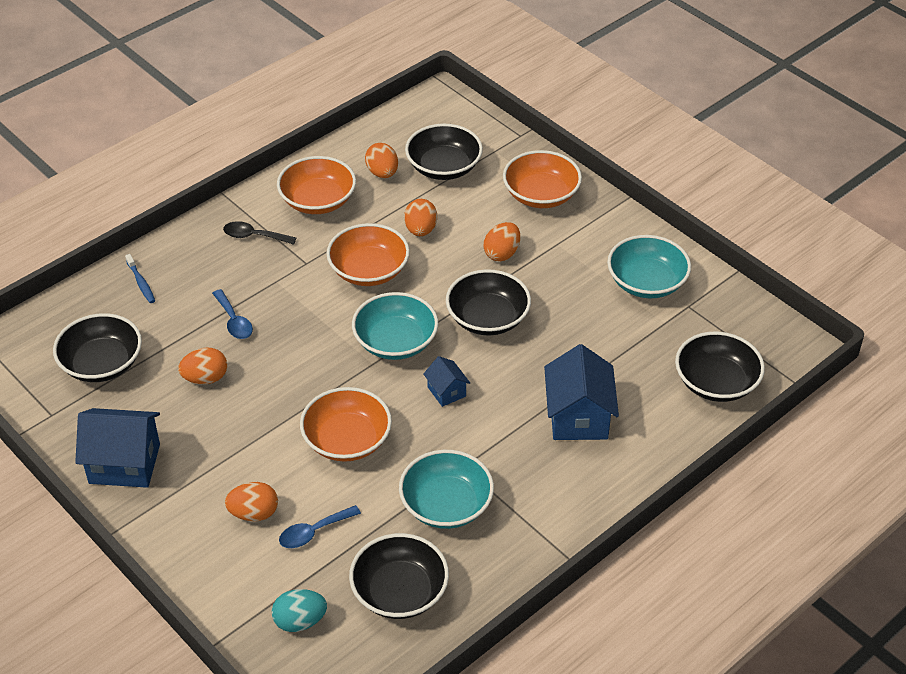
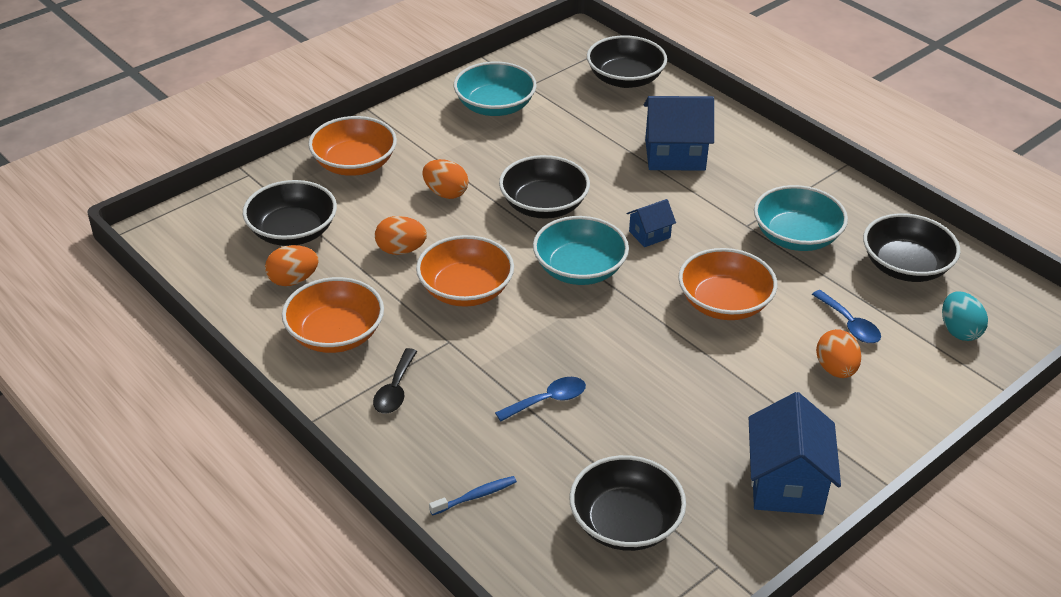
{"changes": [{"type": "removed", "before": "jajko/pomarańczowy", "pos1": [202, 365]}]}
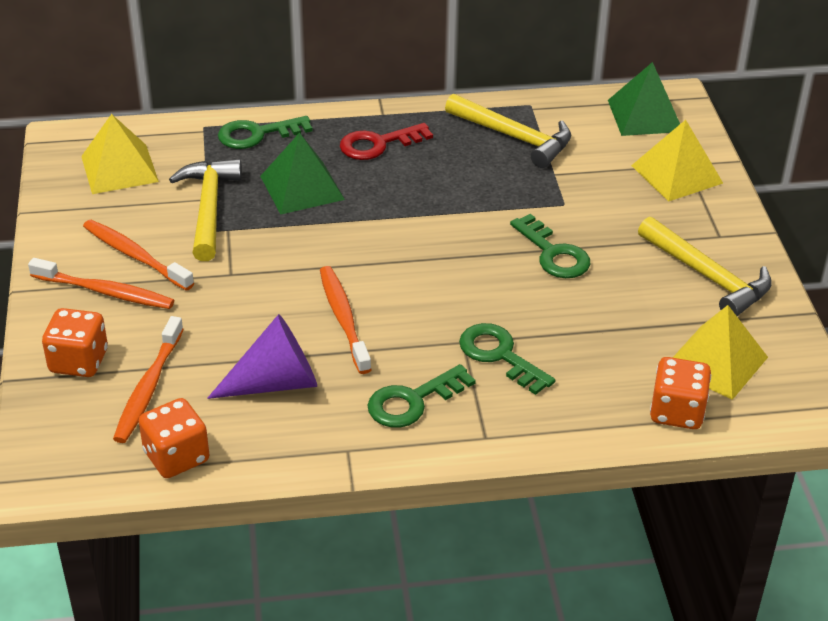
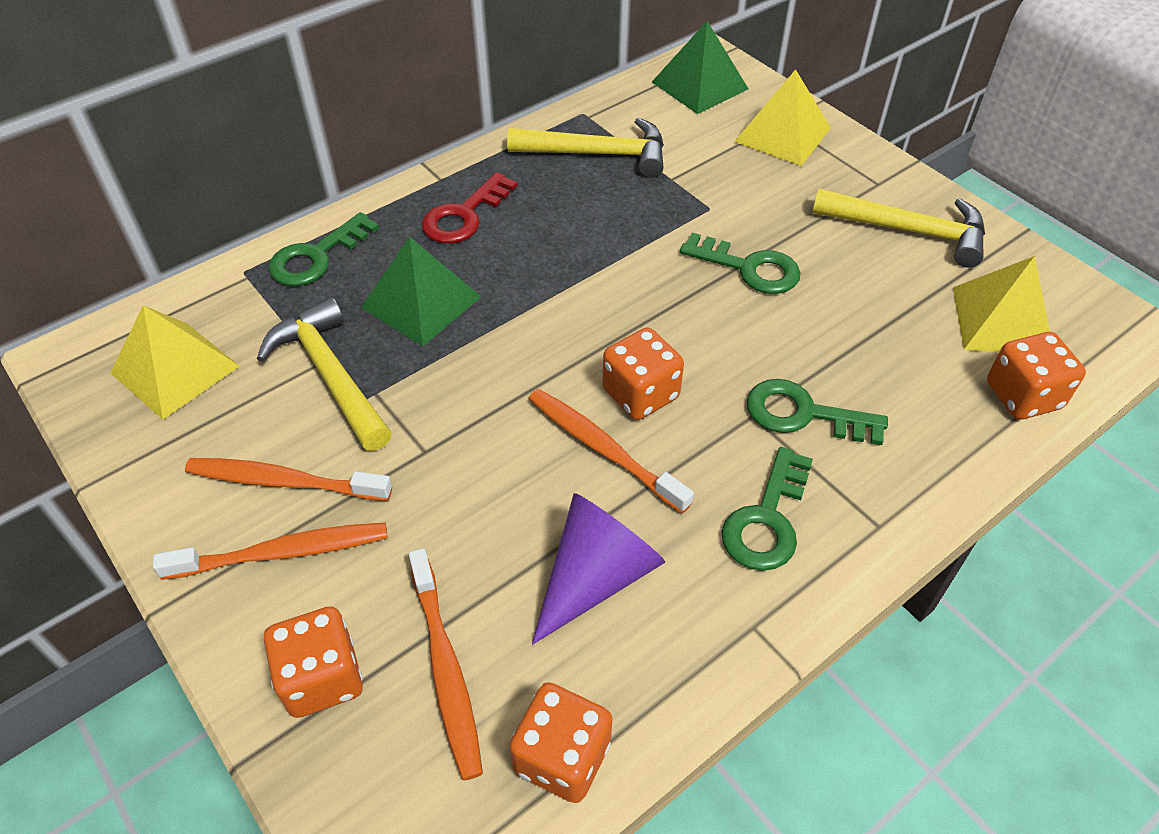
{"changes": [{"type": "added", "after": "kostka do gry/pomarańczowy", "pos2": [643, 373]}]}
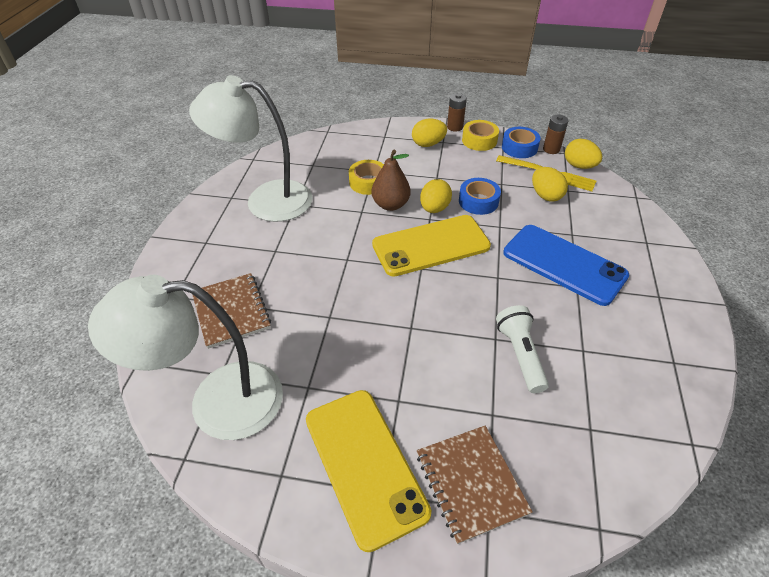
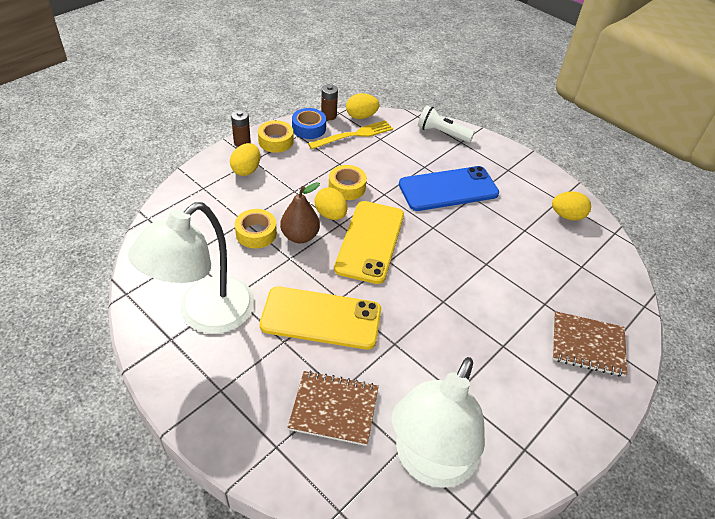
{"changes": [{"type": "moved", "before": "telefon/żółty", "pos1": [368, 471], "pos2": [320, 317]}, {"type": "recoloured", "before": "taśma klejąca/niebieski", "after": "taśma klejąca/żółty", "pos1": [480, 196], "pos2": [348, 182]}, {"type": "moved", "before": "latarka/biały", "pos1": [522, 349], "pos2": [446, 123]}, {"type": "moved", "before": "jajko/żółty", "pos1": [550, 184], "pos2": [571, 206]}]}
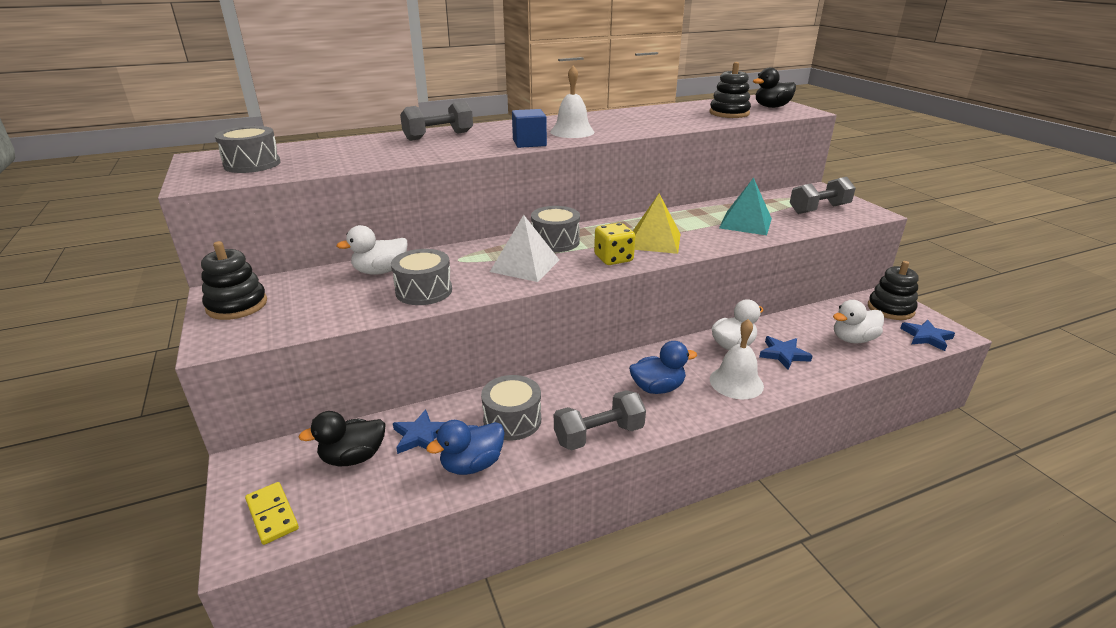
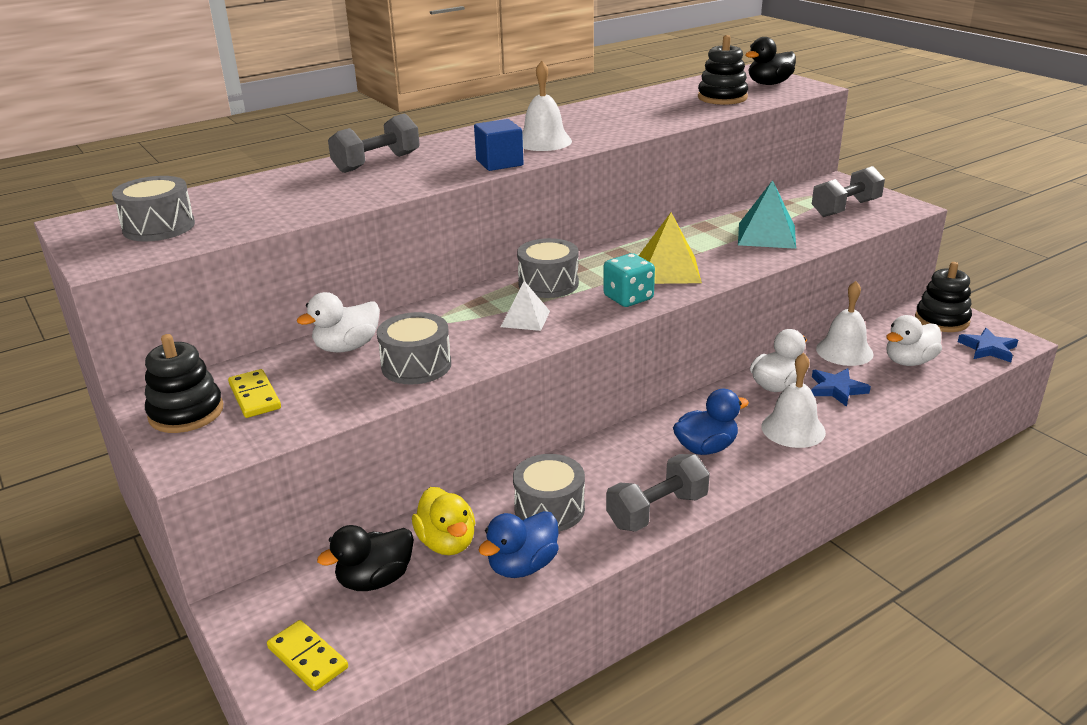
{"changes": [{"type": "added", "after": "kostka domina/żółty", "pos2": [254, 393]}, {"type": "replaced", "before": "gwiazda/niebieski", "after": "kaczka/żółty", "pos1": [419, 431], "pos2": [443, 521]}, {"type": "resized", "before": "piramida/biały", "pos1": [524, 248], "pos2": [525, 306], "scale": 0.63}, {"type": "recoloured", "before": "kostka do gry/żółty", "after": "kostka do gry/turkusowy", "pos1": [614, 244], "pos2": [629, 280]}, {"type": "added", "after": "dzwonek/biały", "pos2": [845, 323]}]}
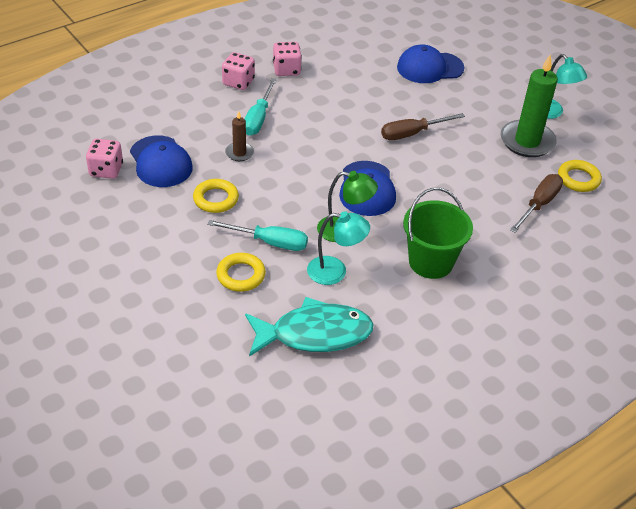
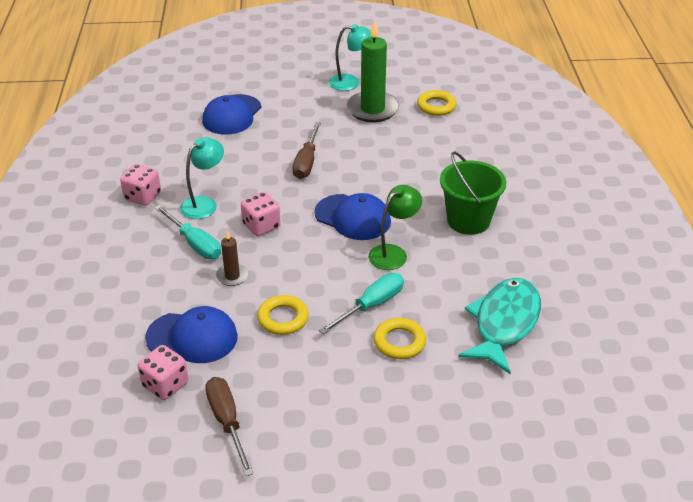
{"changes": [{"type": "moved", "before": "lampka/turkusowy", "pos1": [338, 248], "pos2": [202, 178]}, {"type": "moved", "before": "śrubokręt/brązowy", "pos1": [536, 203], "pos2": [229, 426]}, {"type": "moved", "before": "kostka do gry/różowy", "pos1": [238, 71], "pos2": [261, 214]}]}
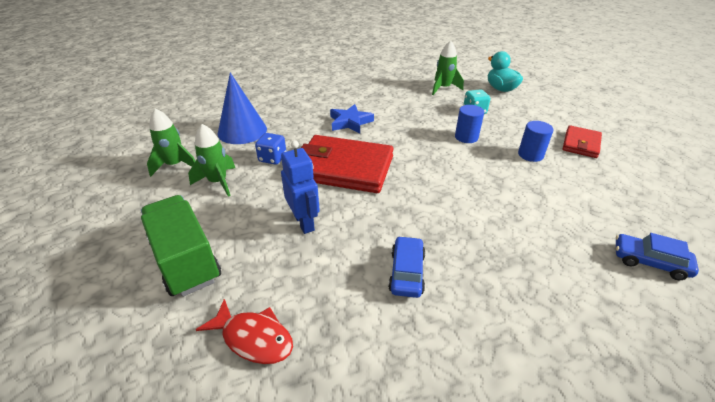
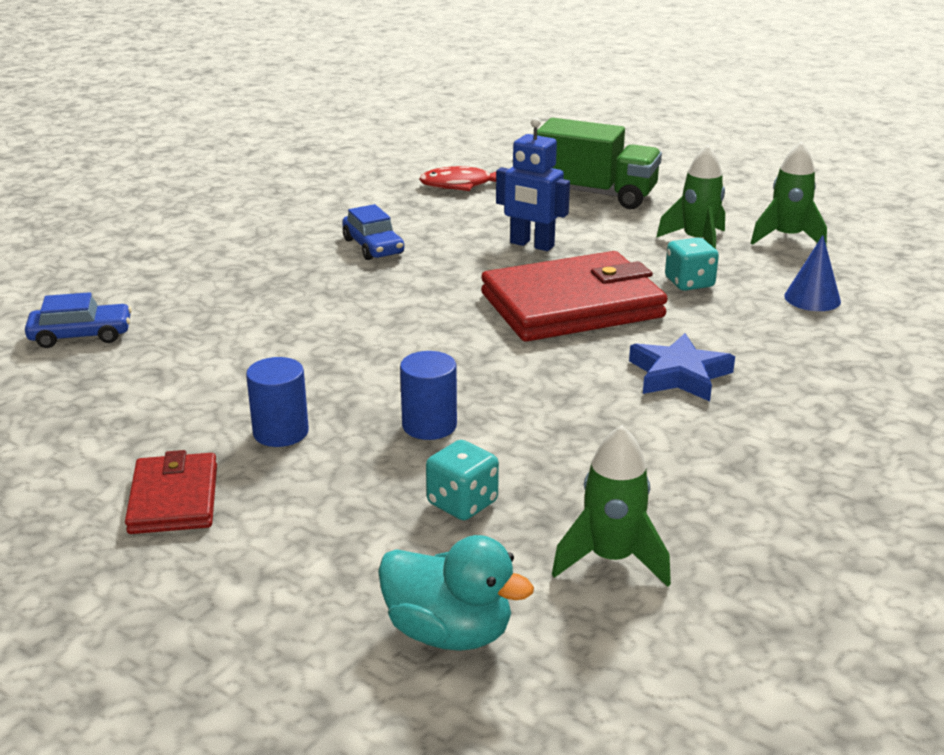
{"changes": [{"type": "recoloured", "before": "kostka do gry/niebieski", "after": "kostka do gry/turkusowy", "pos1": [270, 149], "pos2": [692, 264]}, {"type": "resized", "before": "stożek/niebieski", "pos1": [242, 108], "pos2": [812, 273], "scale": 0.57}]}
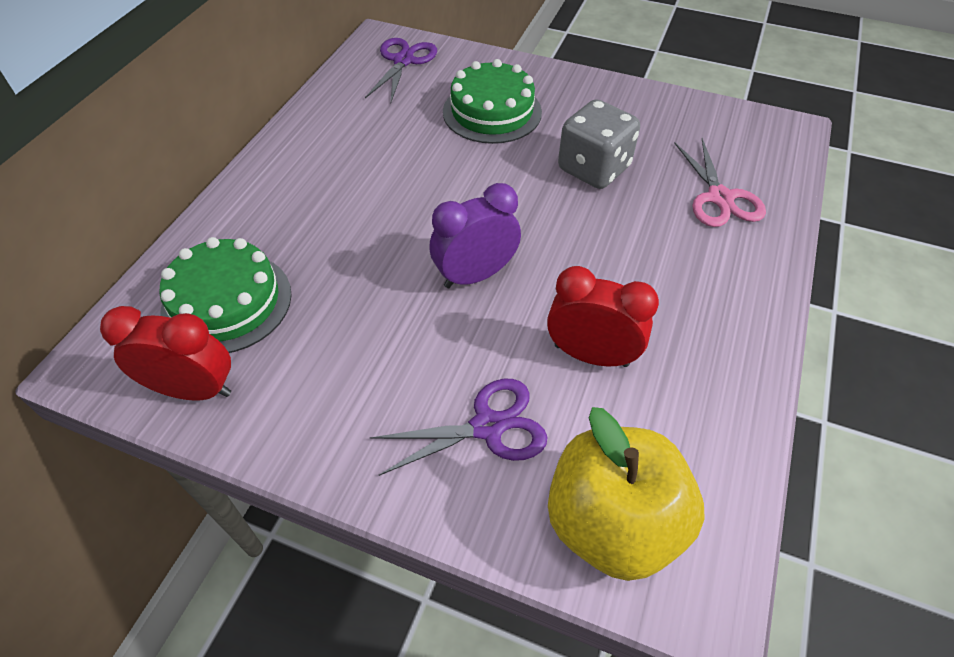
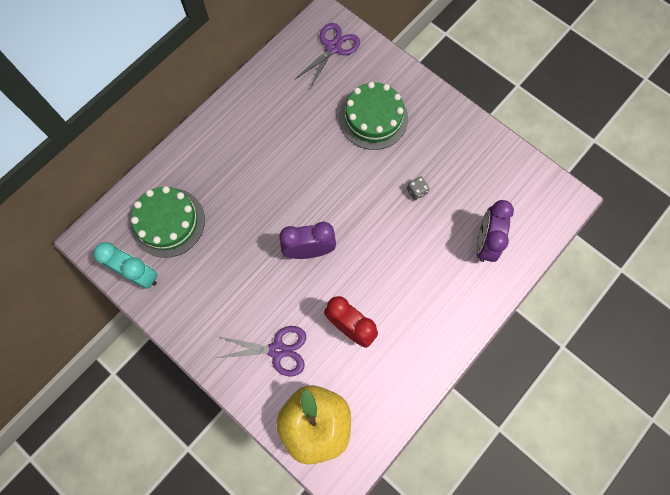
{"changes": [{"type": "recoloured", "before": "budzik/czerwony", "after": "budzik/turkusowy", "pos1": [165, 353], "pos2": [125, 265]}, {"type": "resized", "before": "kostka do gry/szary", "pos1": [599, 144], "pos2": [418, 188], "scale": 0.43}, {"type": "replaced", "before": "nożyczki/różowy", "after": "budzik/fioletowy", "pos1": [720, 182], "pos2": [495, 231]}]}
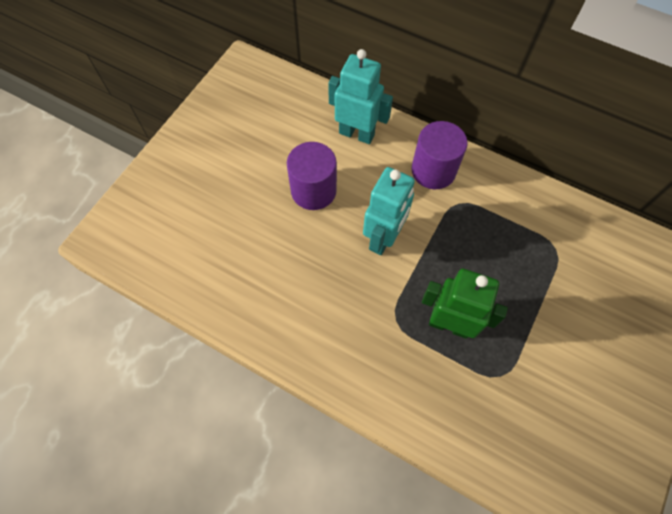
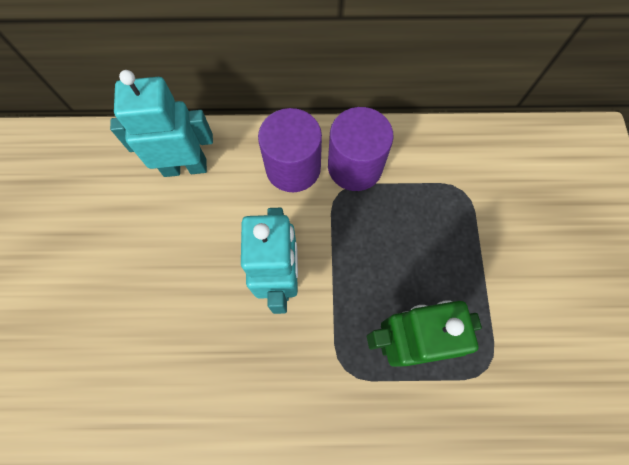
{"changes": [{"type": "moved", "before": "walec/fioletowy", "pos1": [312, 176], "pos2": [360, 149]}]}
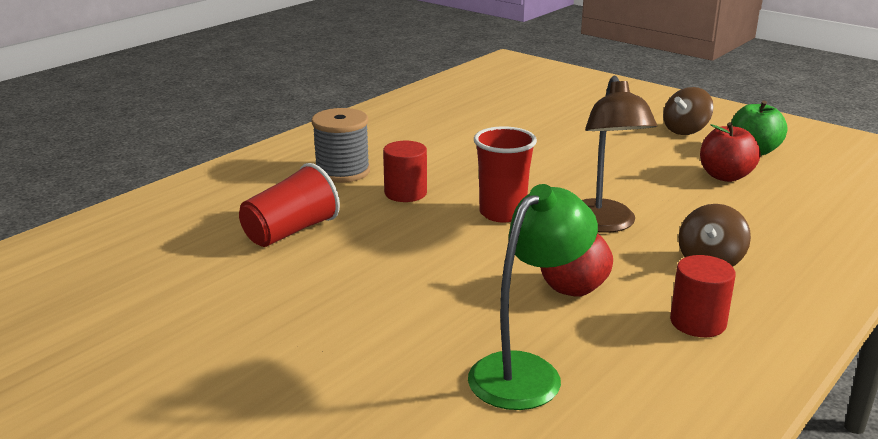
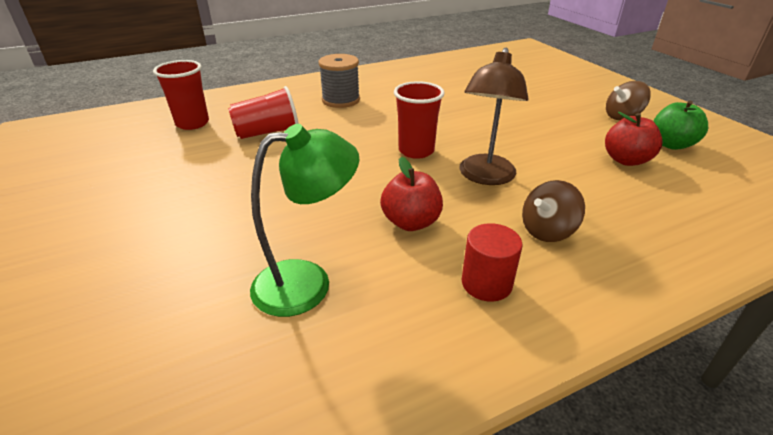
{"changes": [{"type": "added", "after": "szklanka/czerwony", "pos2": [181, 95]}, {"type": "removed", "before": "walec/czerwony", "pos1": [405, 171]}]}
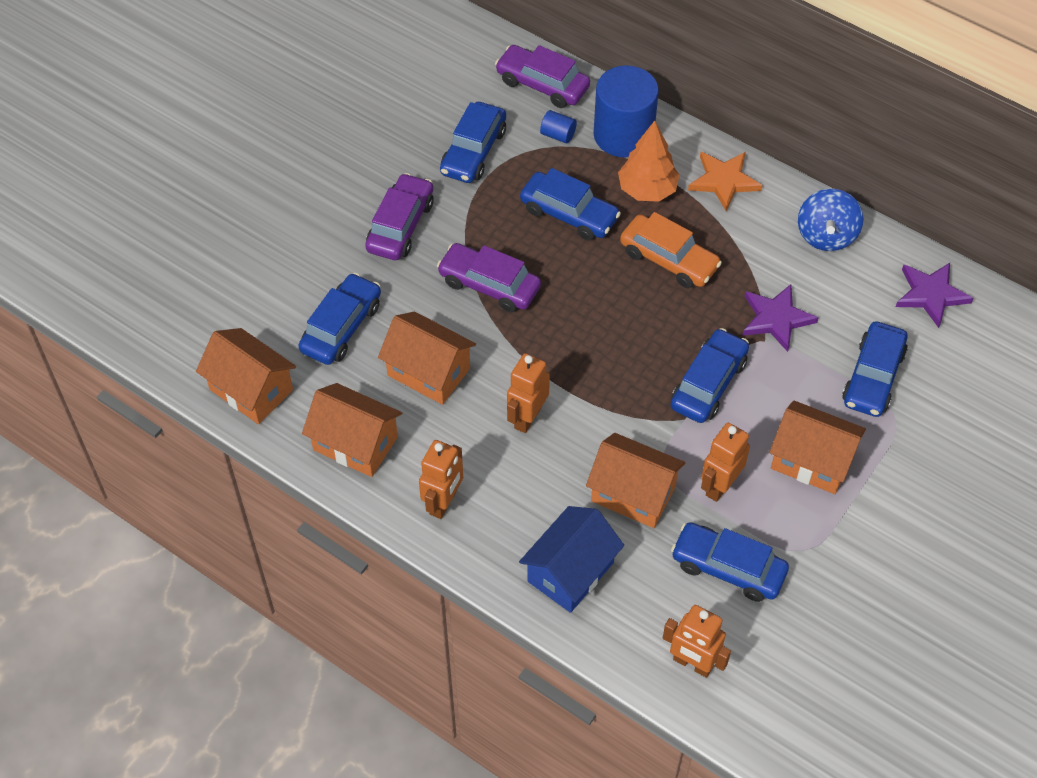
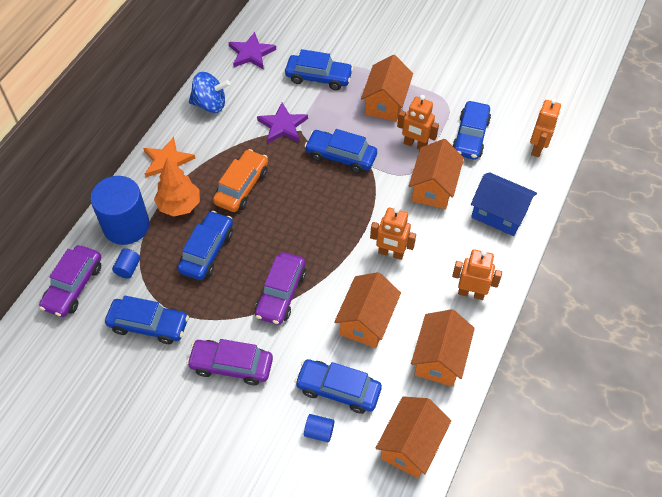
{"changes": [{"type": "added", "after": "walec/niebieski", "pos2": [319, 428]}]}
